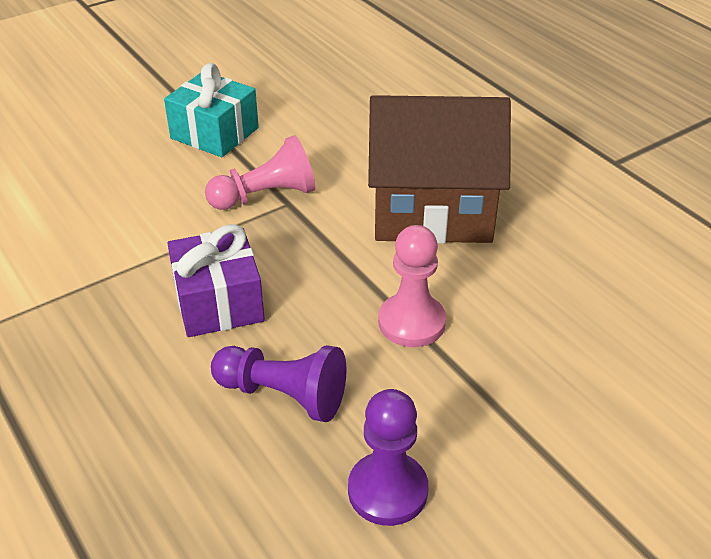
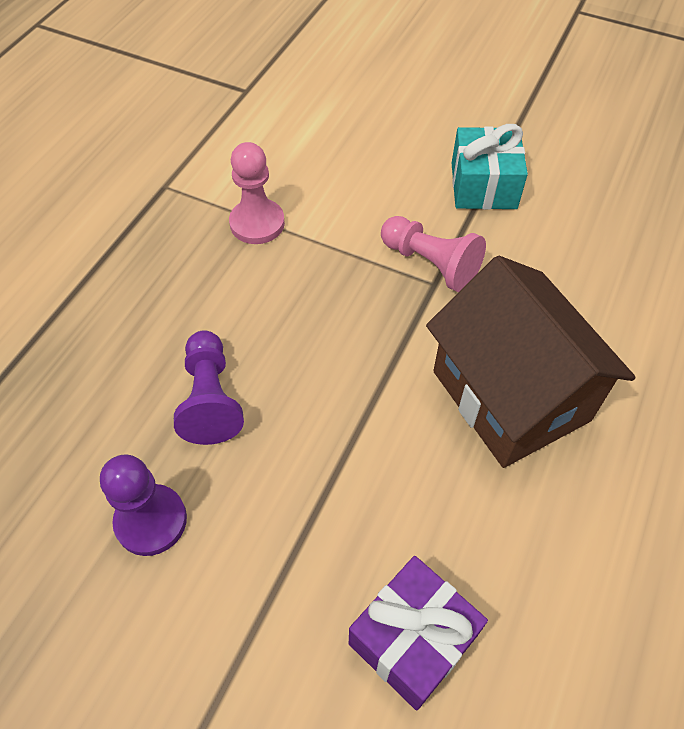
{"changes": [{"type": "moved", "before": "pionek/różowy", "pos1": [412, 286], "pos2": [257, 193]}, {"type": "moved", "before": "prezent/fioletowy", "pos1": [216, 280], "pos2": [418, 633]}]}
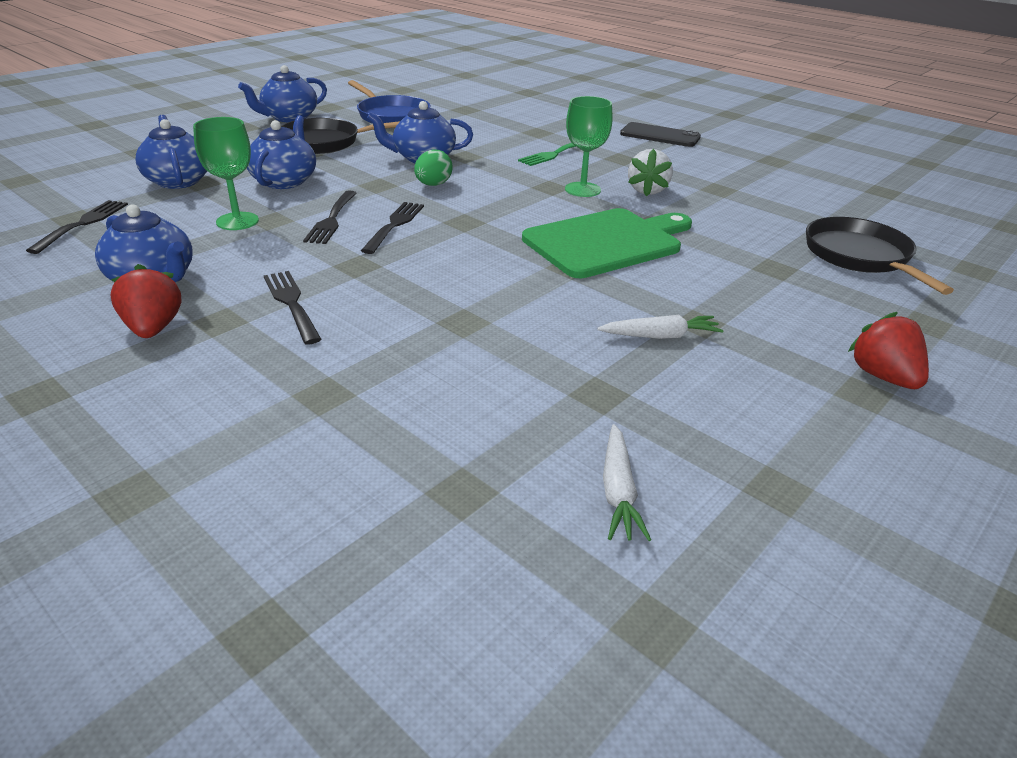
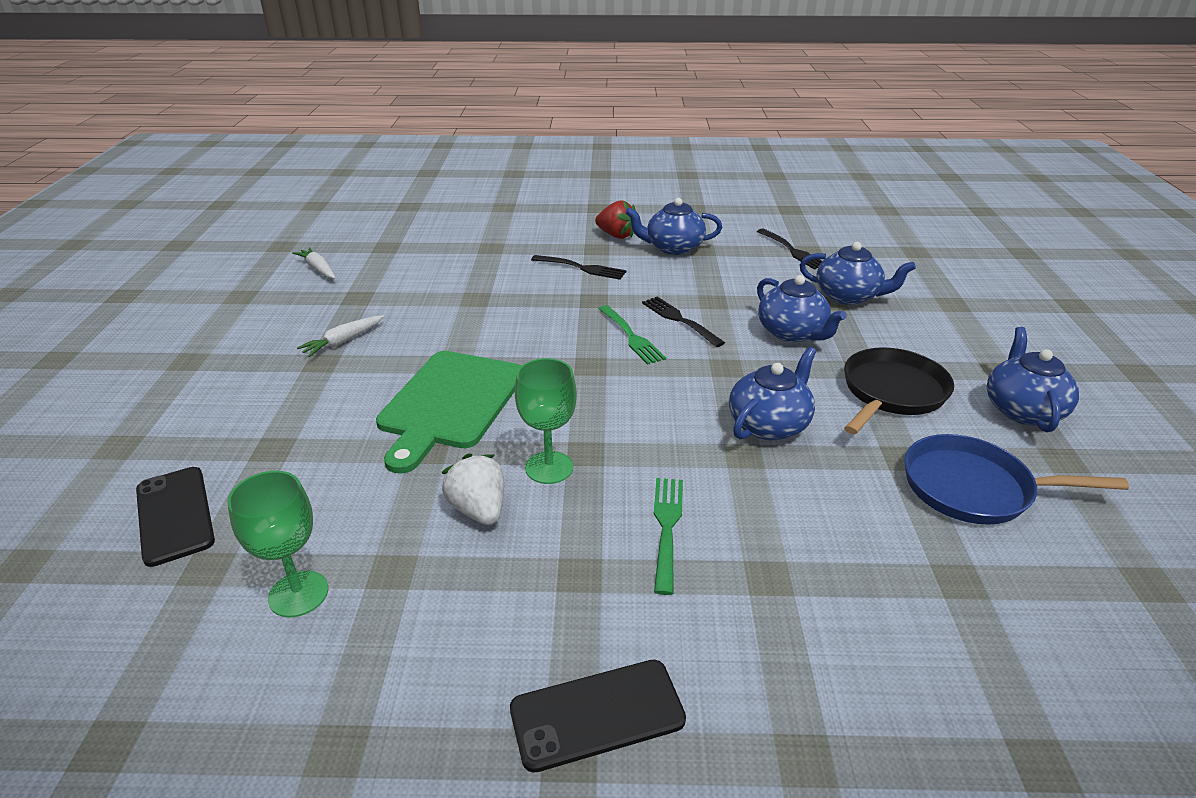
{"changes": [{"type": "replaced", "before": "patelnia/czarny", "after": "telefon/czarny", "pos1": [880, 256], "pos2": [175, 517]}, {"type": "moved", "before": "kielich/zielony", "pos1": [226, 173], "pos2": [277, 544]}, {"type": "recoloured", "before": "widelec/czarny", "after": "widelec/zielony", "pos1": [392, 228], "pos2": [632, 335]}, {"type": "removed", "before": "jajko/zielony", "pos1": [433, 167]}, {"type": "removed", "before": "truskawka/czerwony", "pos1": [888, 350]}]}
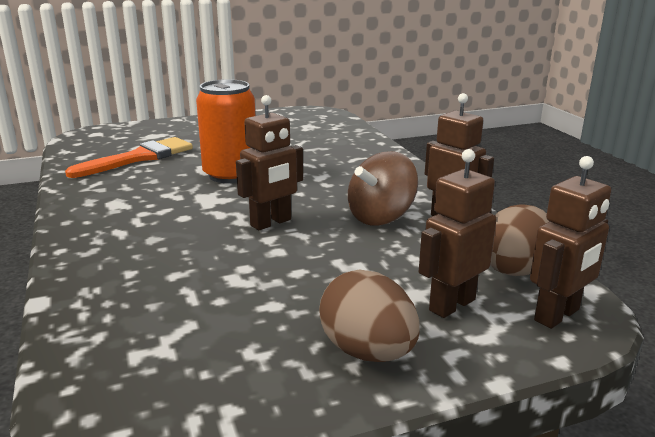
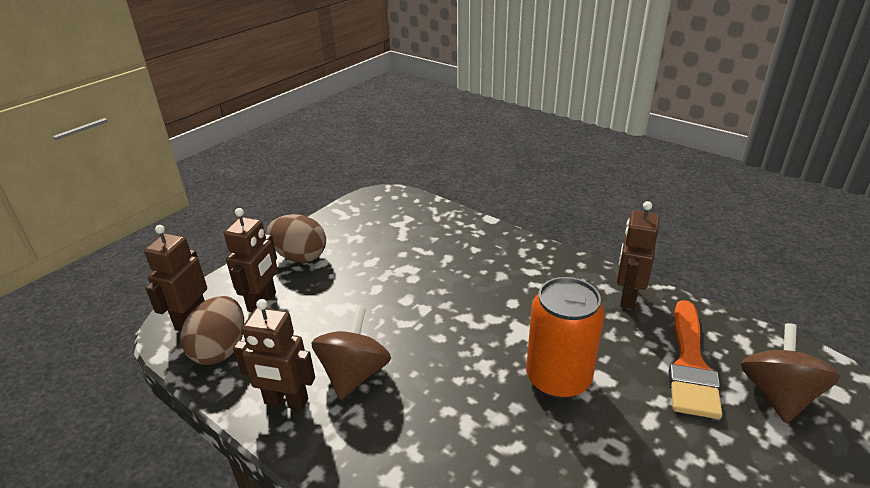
{"changes": [{"type": "moved", "before": "robot/brązowy", "pos1": [269, 162], "pos2": [638, 255]}, {"type": "added", "after": "bączek/brązowy", "pos2": [790, 373]}]}
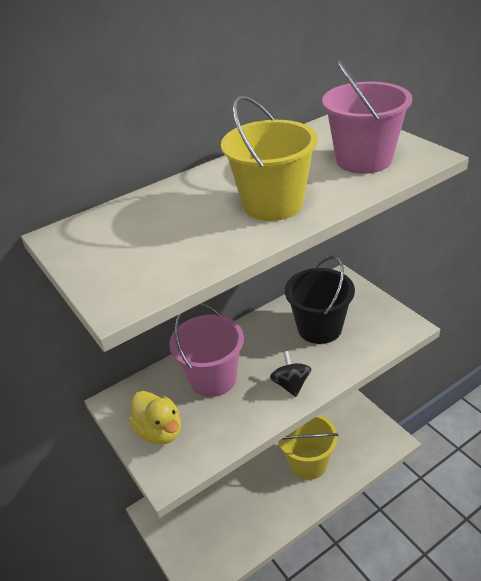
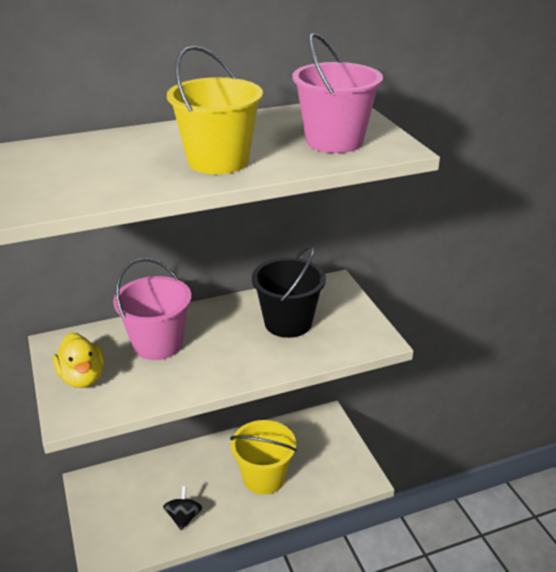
{"changes": [{"type": "moved", "before": "bączek/czarny", "pos1": [291, 374], "pos2": [183, 508]}]}
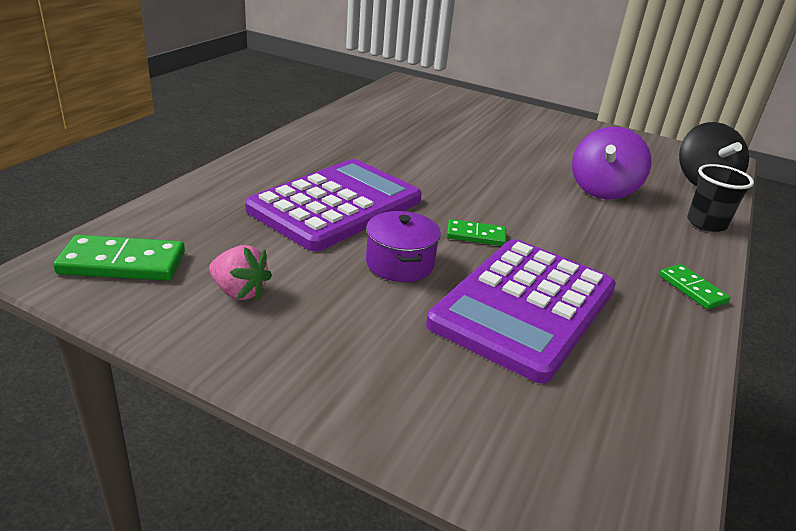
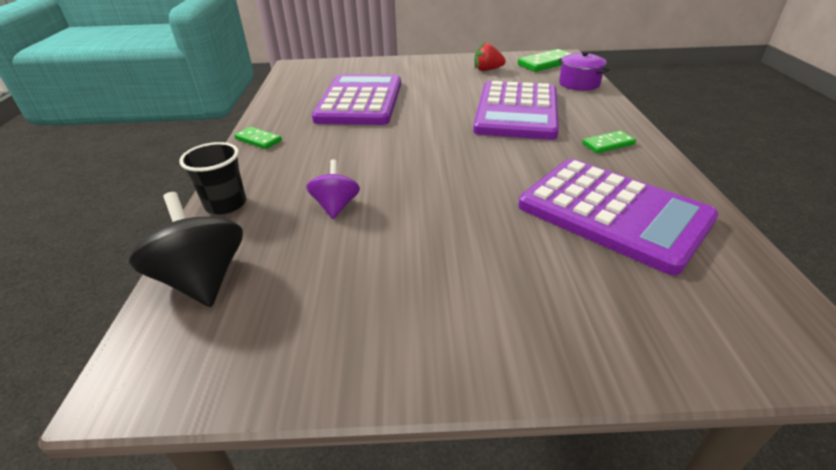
{"changes": [{"type": "resized", "before": "bączek/fioletowy", "pos1": [611, 163], "pos2": [333, 189], "scale": 0.62}, {"type": "recoloured", "before": "truskawka/różowy", "after": "truskawka/czerwony", "pos1": [240, 272], "pos2": [490, 56]}, {"type": "added", "after": "kalkulator/fioletowy", "pos2": [618, 217]}, {"type": "moved", "before": "garnek/fioletowy", "pos1": [403, 246], "pos2": [583, 71]}, {"type": "moved", "before": "kostka domina/zielony", "pos1": [476, 232], "pos2": [609, 141]}]}
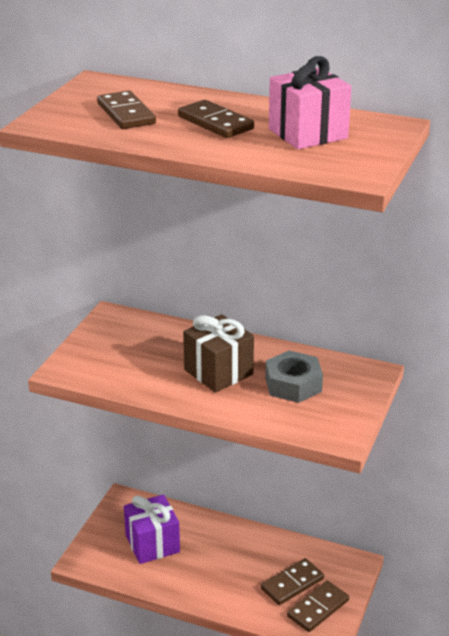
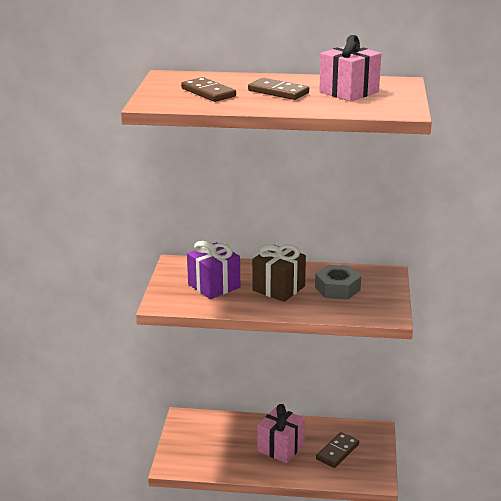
{"changes": [{"type": "moved", "before": "prezent/fioletowy", "pos1": [152, 529], "pos2": [213, 270]}, {"type": "added", "after": "prezent/różowy", "pos2": [281, 433]}, {"type": "removed", "before": "kostka domina/brązowy", "pos1": [318, 606]}]}
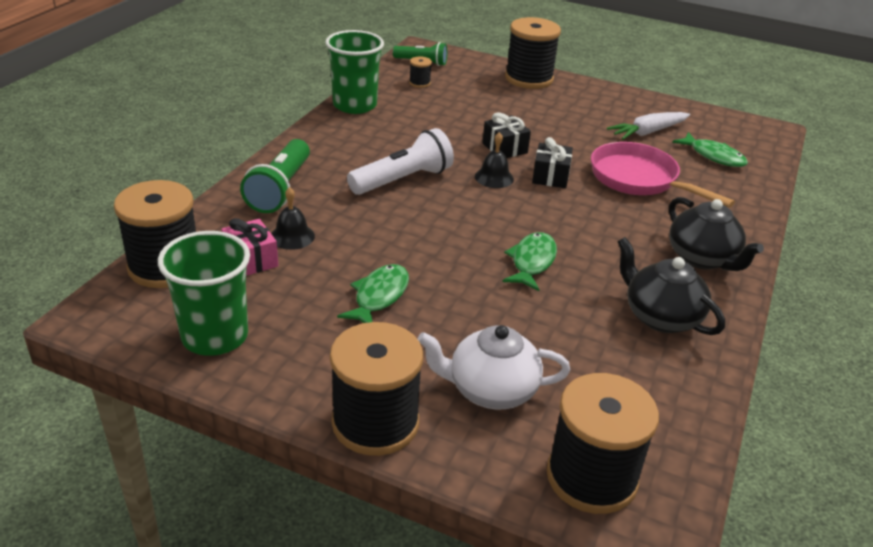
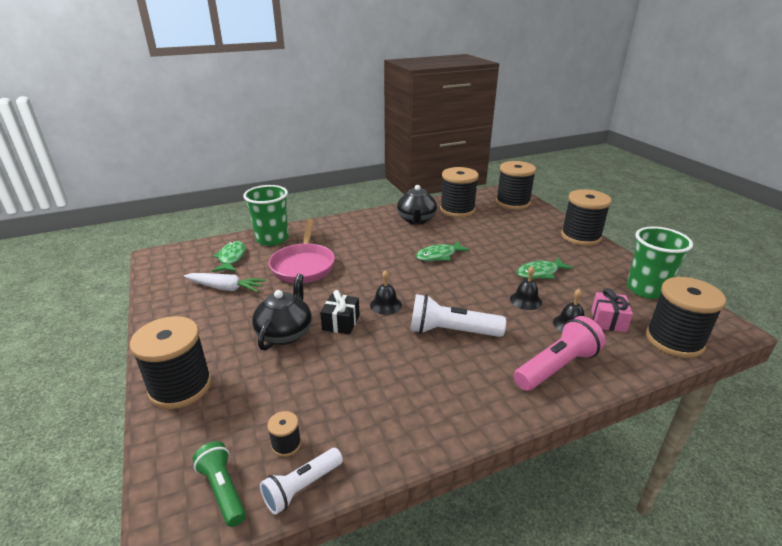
{"changes": [{"type": "moved", "before": "szklanka/zielony", "pos1": [354, 72], "pos2": [266, 215]}, {"type": "moved", "before": "imbryk/czarny", "pos1": [716, 234], "pos2": [282, 312]}, {"type": "added", "after": "latarka/biały", "pos2": [301, 481]}, {"type": "added", "after": "szpulka/czarny", "pos2": [459, 192]}, {"type": "added", "after": "dzwonek/czarny", "pos2": [526, 288]}, {"type": "recoloured", "before": "latarka/zielony", "after": "latarka/różowy", "pos1": [275, 176], "pos2": [559, 353]}, {"type": "removed", "before": "imbryk/biały", "pos1": [493, 367]}, {"type": "removed", "before": "prezent/czarny", "pos1": [552, 162]}]}
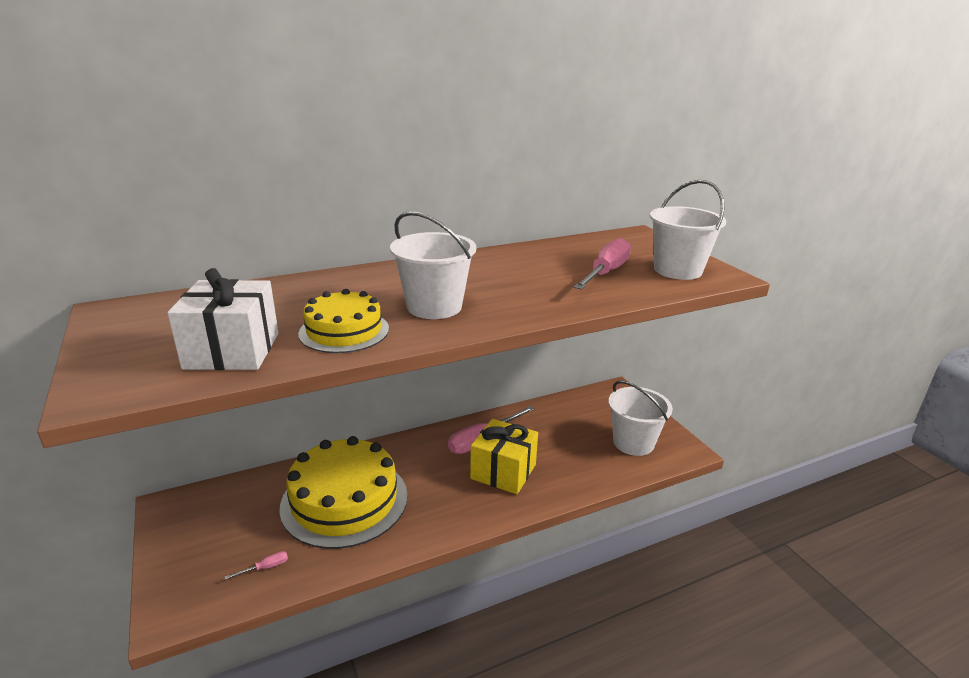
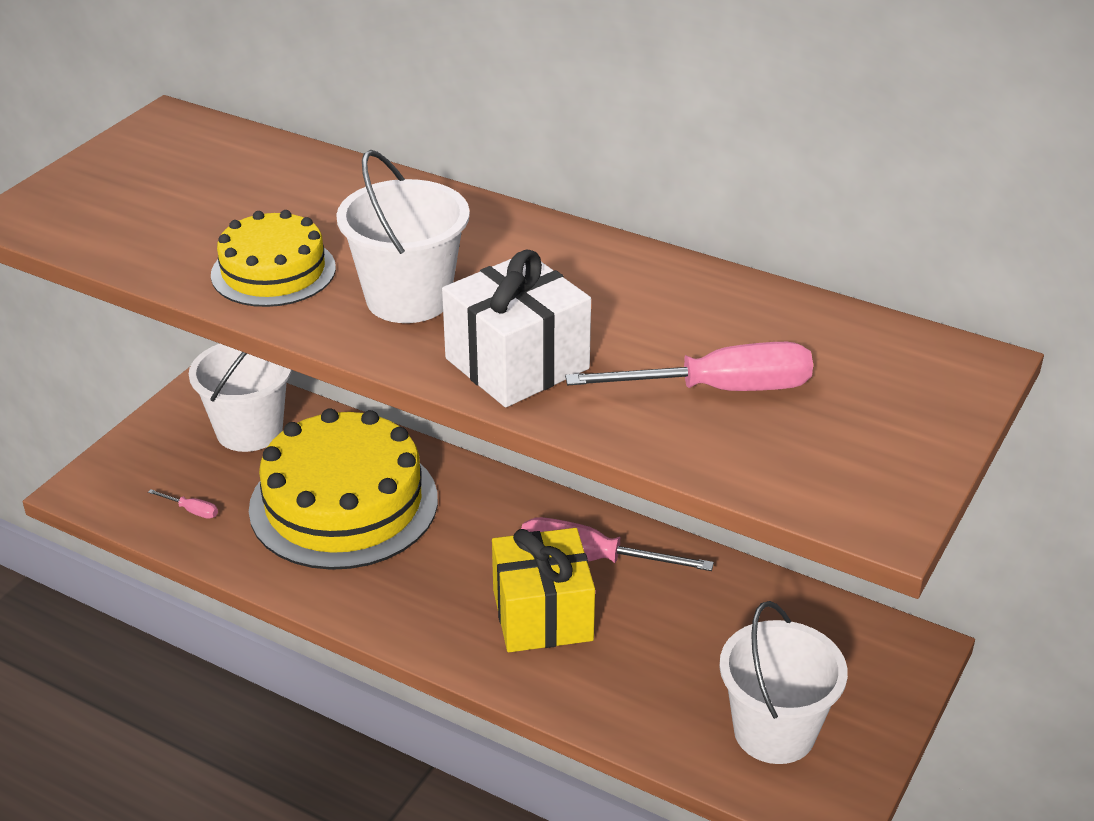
{"changes": [{"type": "moved", "before": "wiadro/biały", "pos1": [688, 230], "pos2": [240, 398]}, {"type": "moved", "before": "prezent/biały", "pos1": [222, 319], "pos2": [516, 328]}]}
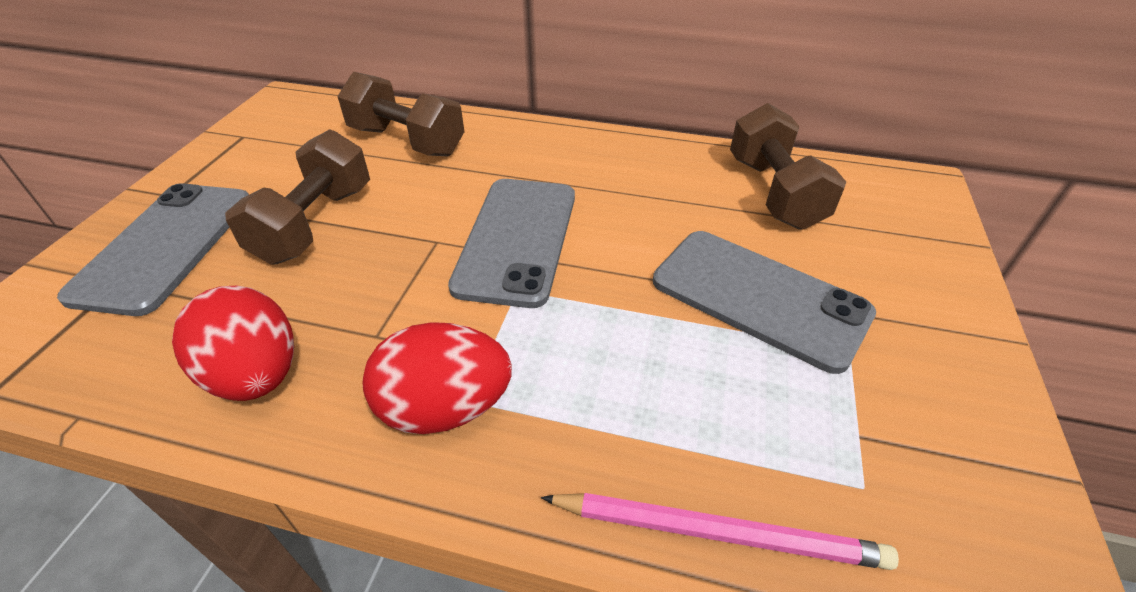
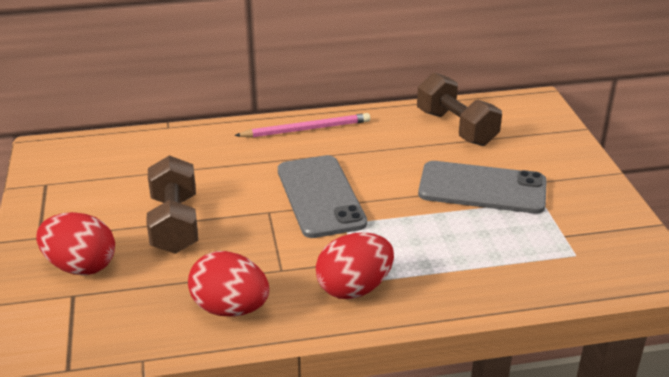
{"changes": [{"type": "replaced", "before": "telefon/szary", "after": "jajko/czerwony", "pos1": [153, 249], "pos2": [75, 243]}, {"type": "moved", "before": "ołówek/różowy", "pos1": [720, 531], "pos2": [302, 125]}, {"type": "removed", "before": "hantel/brązowy", "pos1": [400, 114]}]}
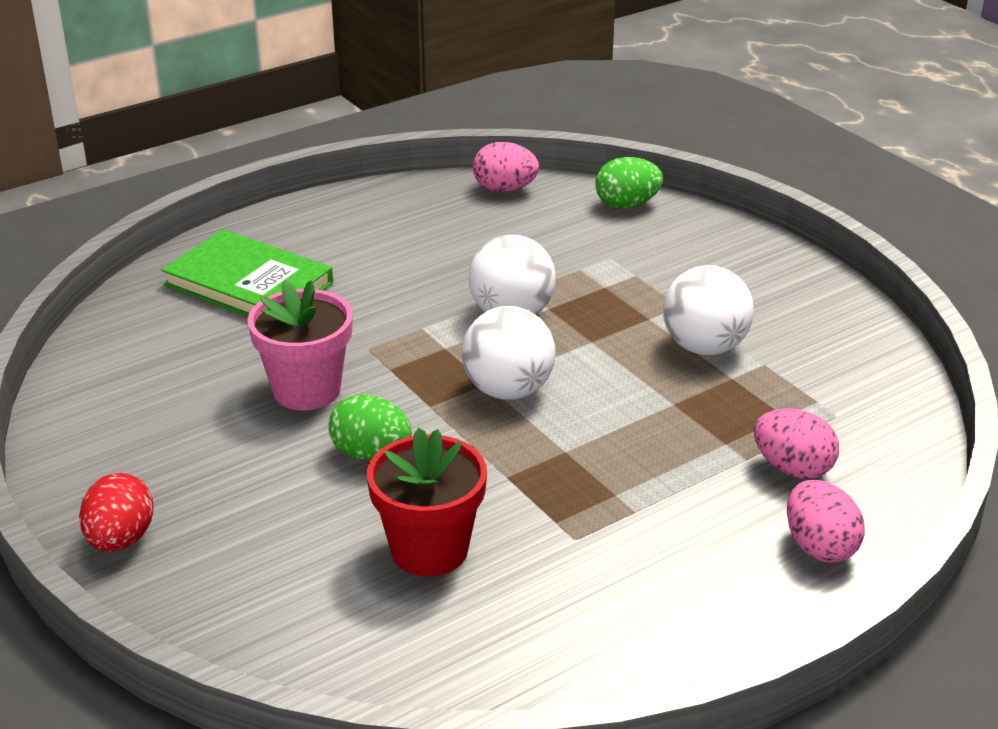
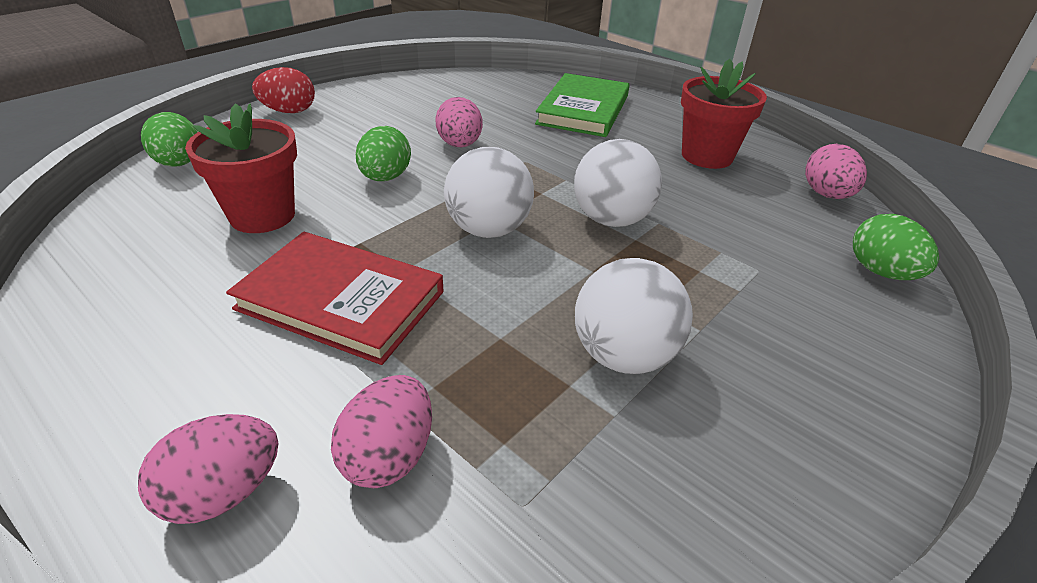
{"changes": [{"type": "added", "after": "jajko/zielony", "pos2": [169, 139]}, {"type": "added", "after": "książka/czerwony", "pos2": [335, 298]}, {"type": "replaced", "before": "doniczka/różowy", "after": "jajko/różowy", "pos1": [300, 345], "pos2": [459, 122]}, {"type": "added", "after": "doniczka/czerwony", "pos2": [724, 114]}]}
